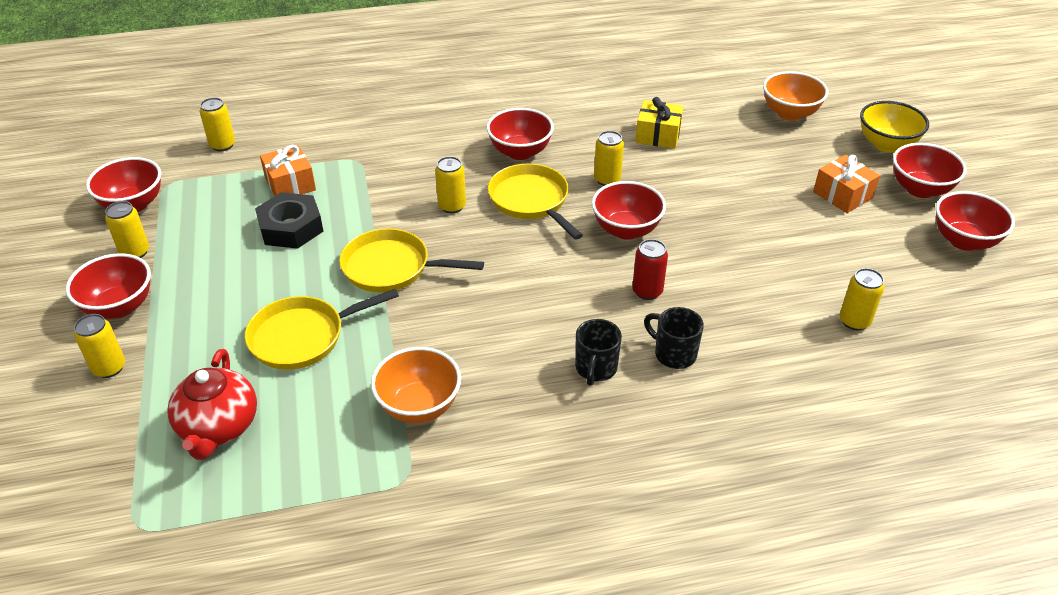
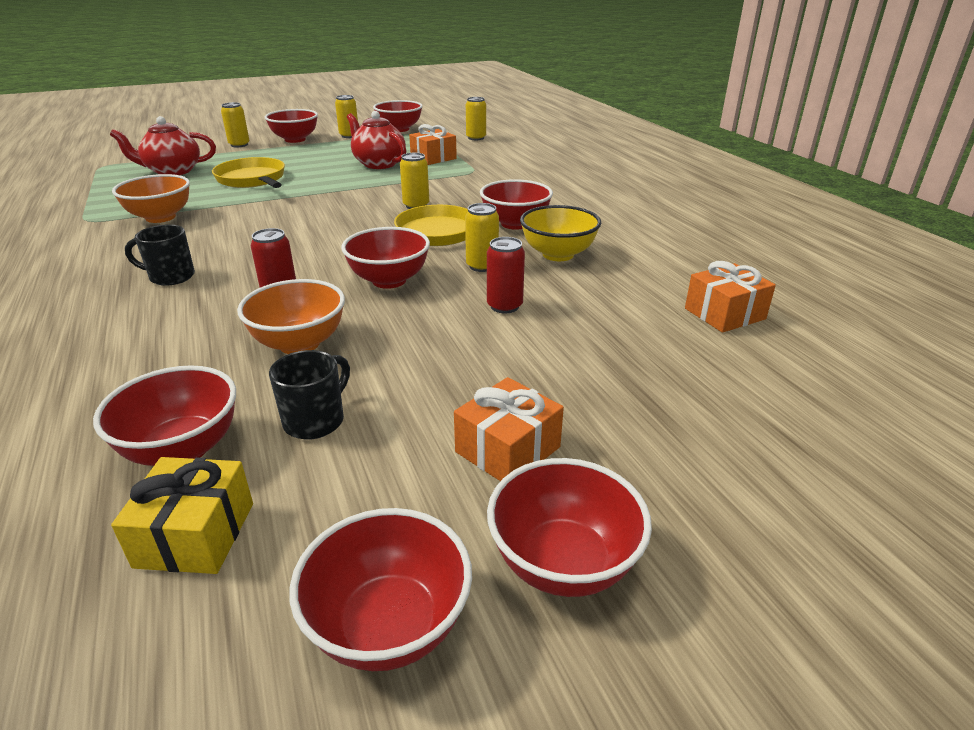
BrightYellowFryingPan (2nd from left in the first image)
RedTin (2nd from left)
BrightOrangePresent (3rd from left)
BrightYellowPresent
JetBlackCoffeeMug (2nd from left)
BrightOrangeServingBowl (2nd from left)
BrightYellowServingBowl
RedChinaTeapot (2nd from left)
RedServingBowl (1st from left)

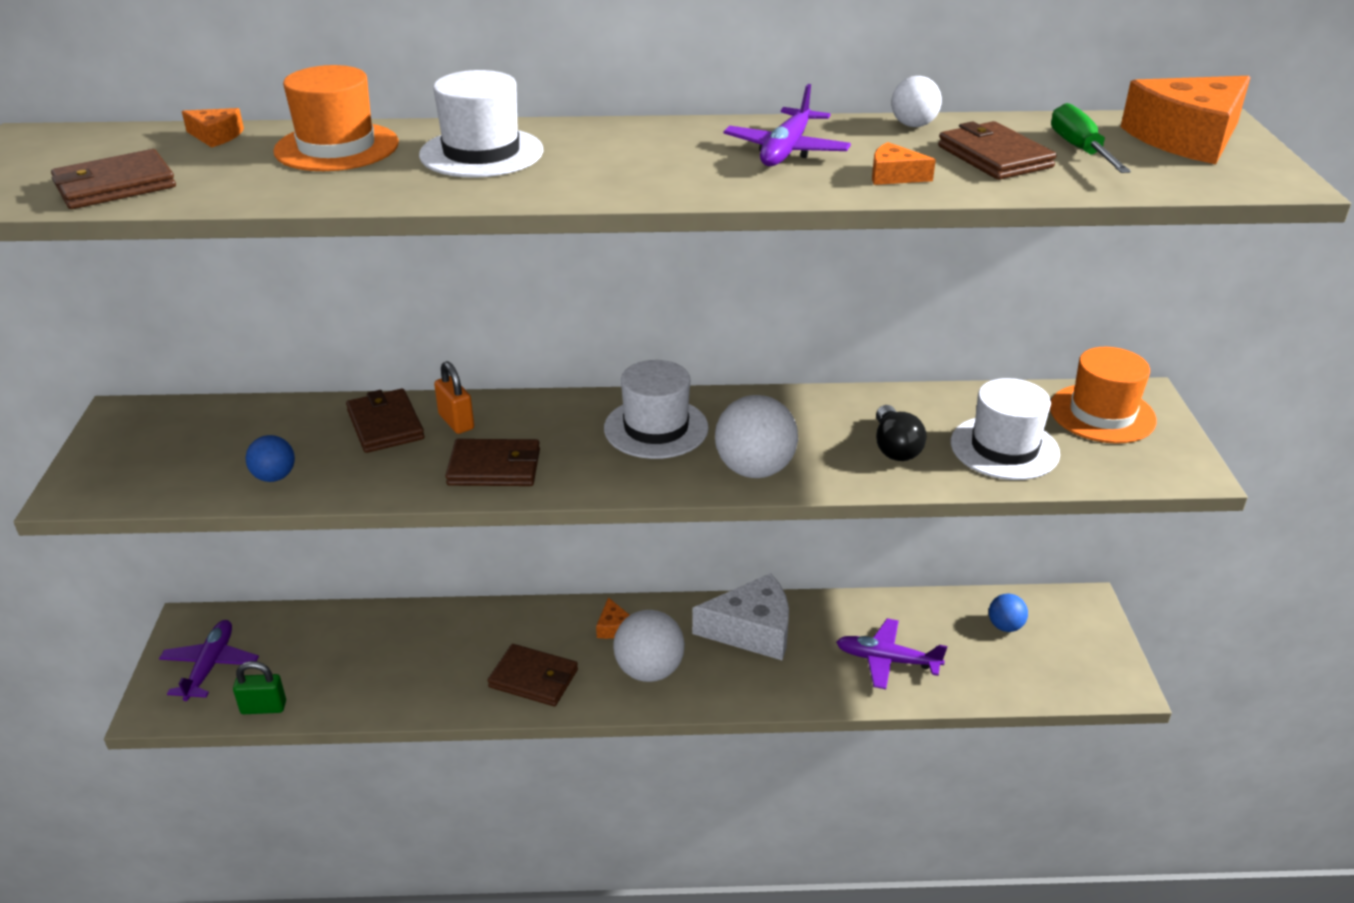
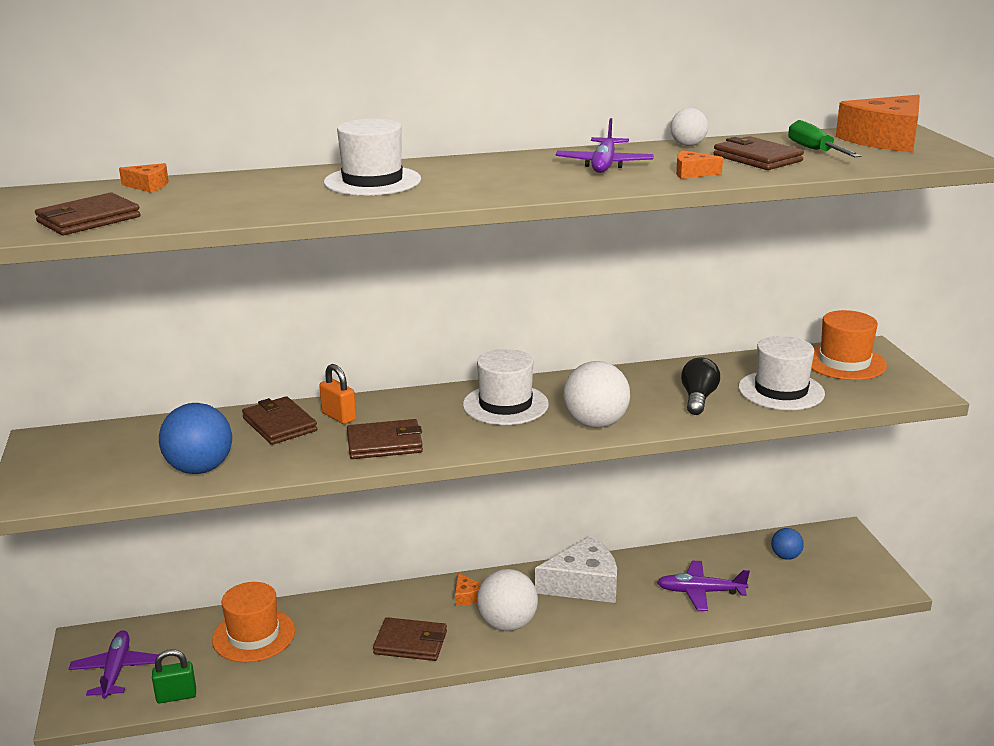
BrightOrangeTopHat (1st from left)
JetBlackLightBulb
CobaltSphere (1st from left)

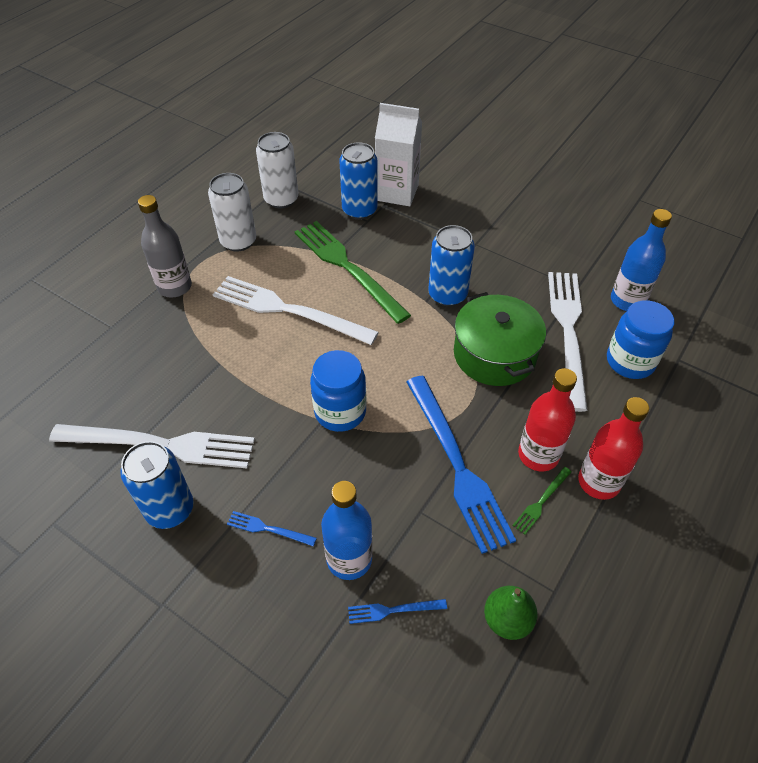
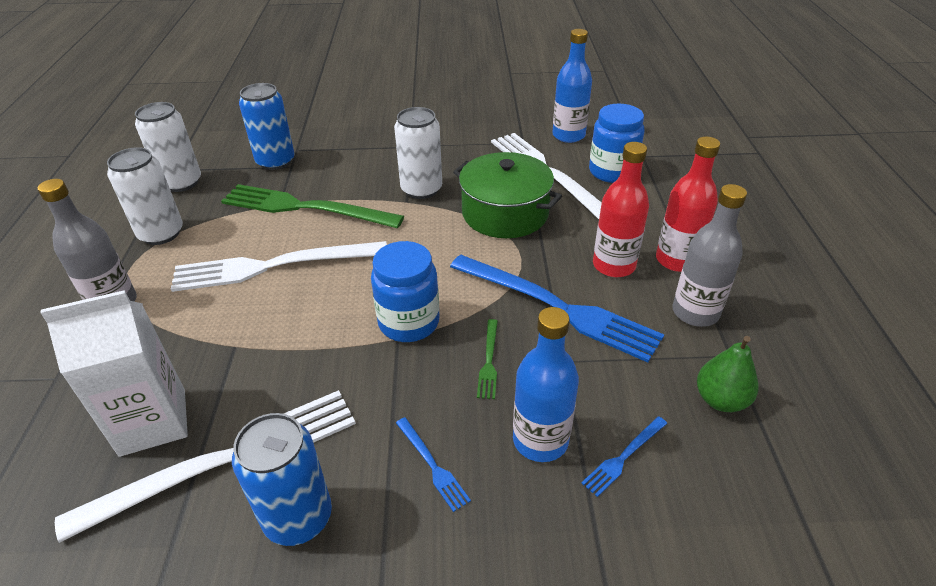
GreyDrinkBottle (2nd from left)
WhiteJuiceCarton
GreenTableFork (2nd from left)
WhiteTin (3rd from left)
CobaltTableFork (1st from left)

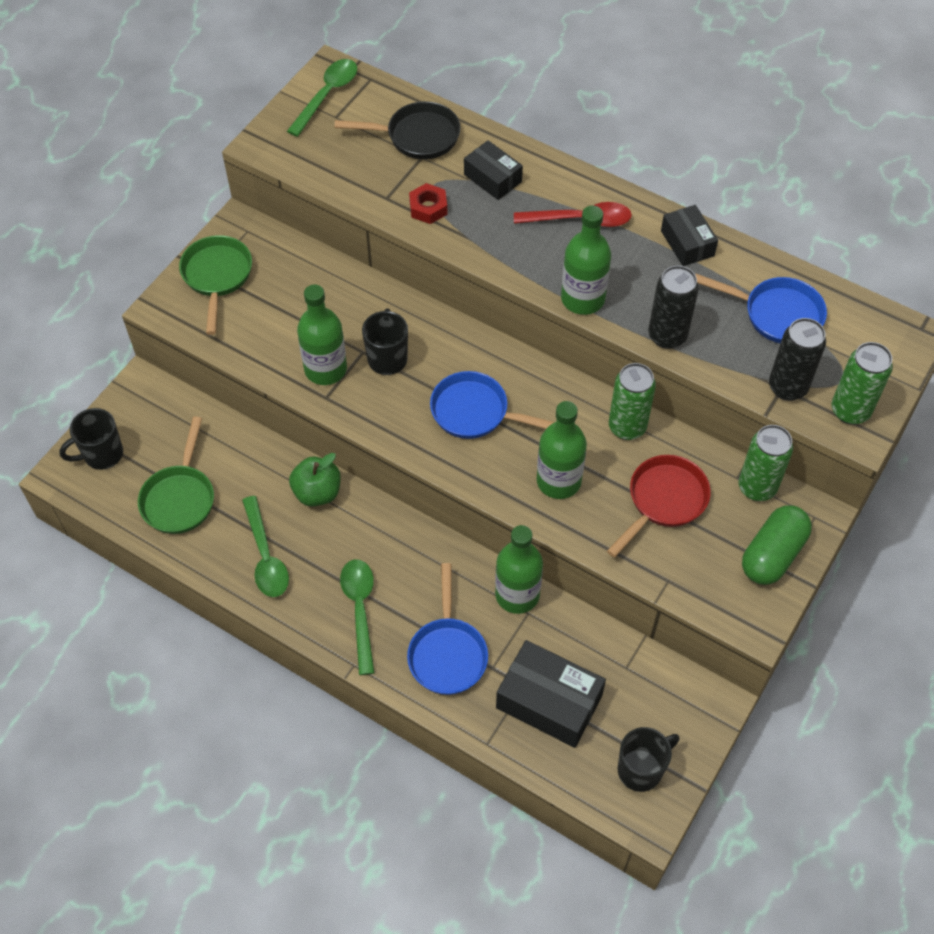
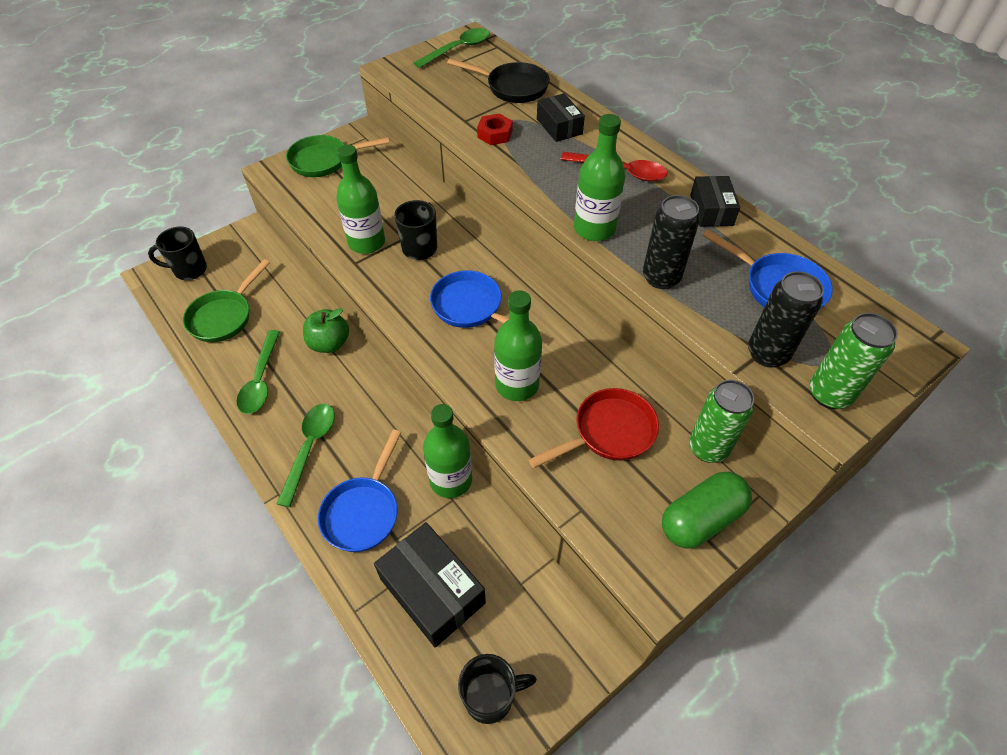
GreenTin (1st from left in the first image)
GreenFryingPan (2nd from left)

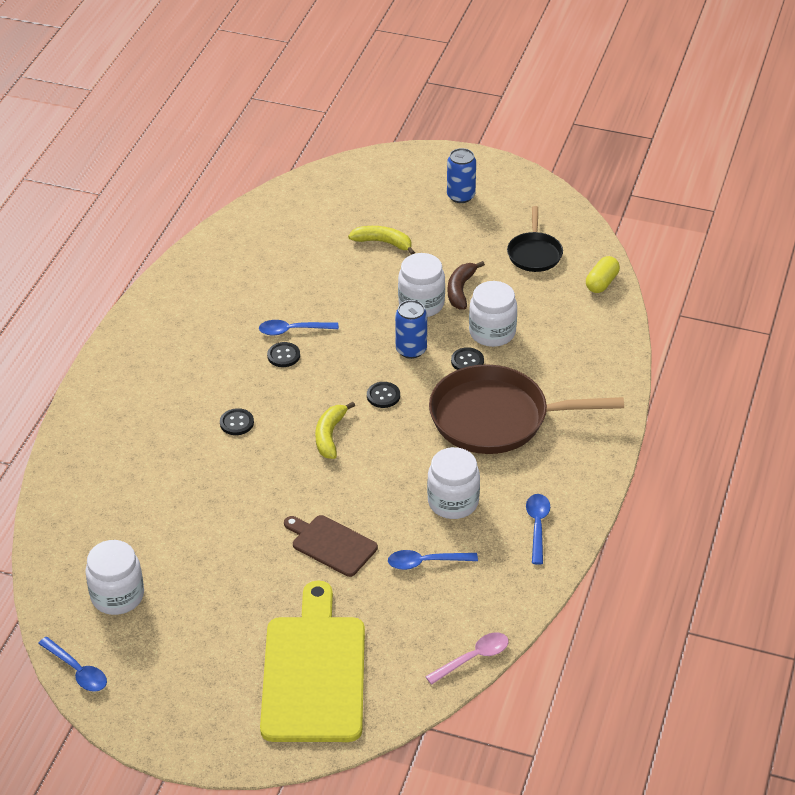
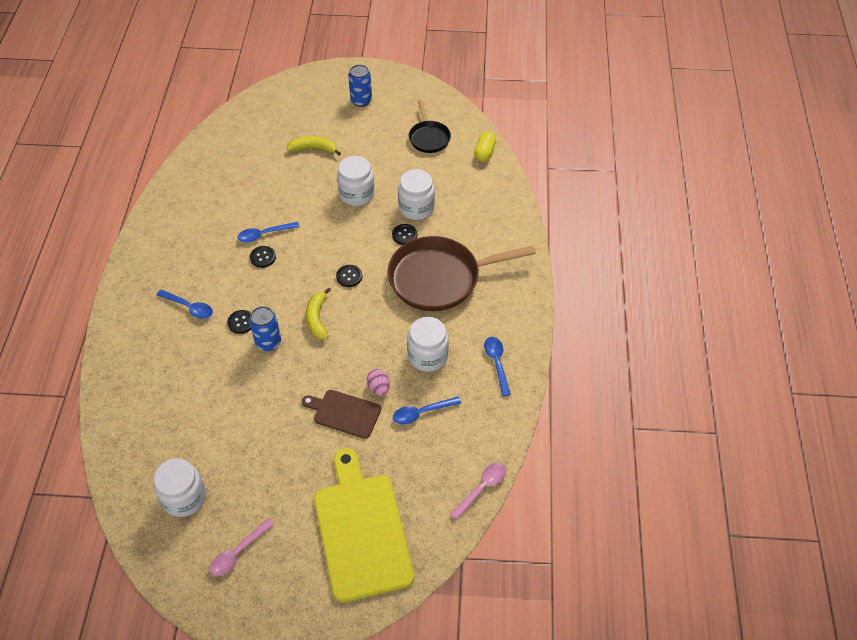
DarkBrownBananaFruit
PinkTeaspoon (1st from left)
PinkEggShape
CobaltTeaspoon (1st from left)
CobaltTin (1st from left)

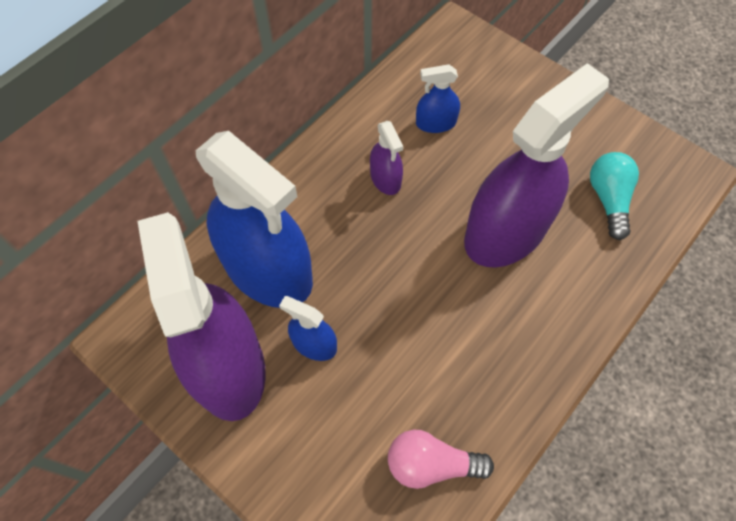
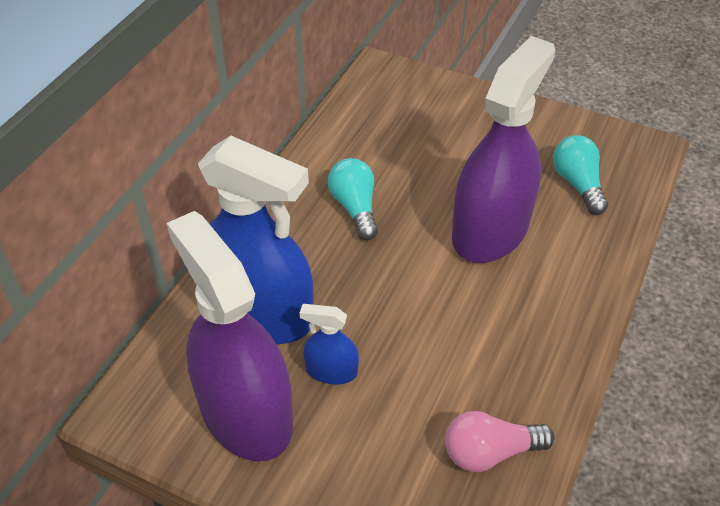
CobaltSprayCleaner (3rd from left in the first image)
TealLightBulb (1st from left)

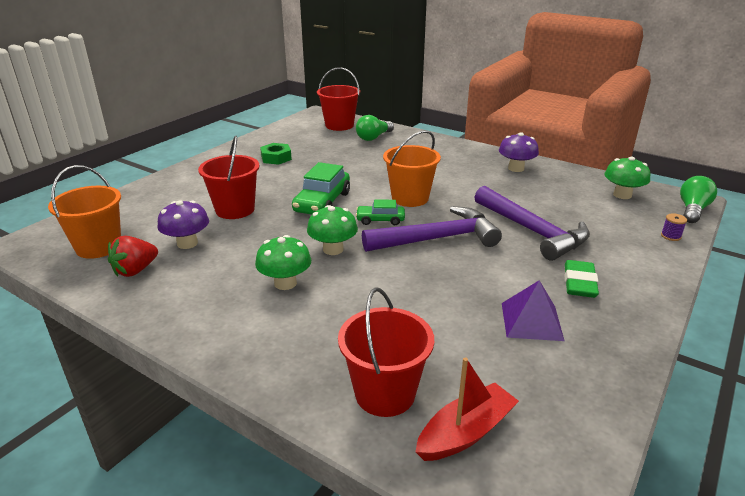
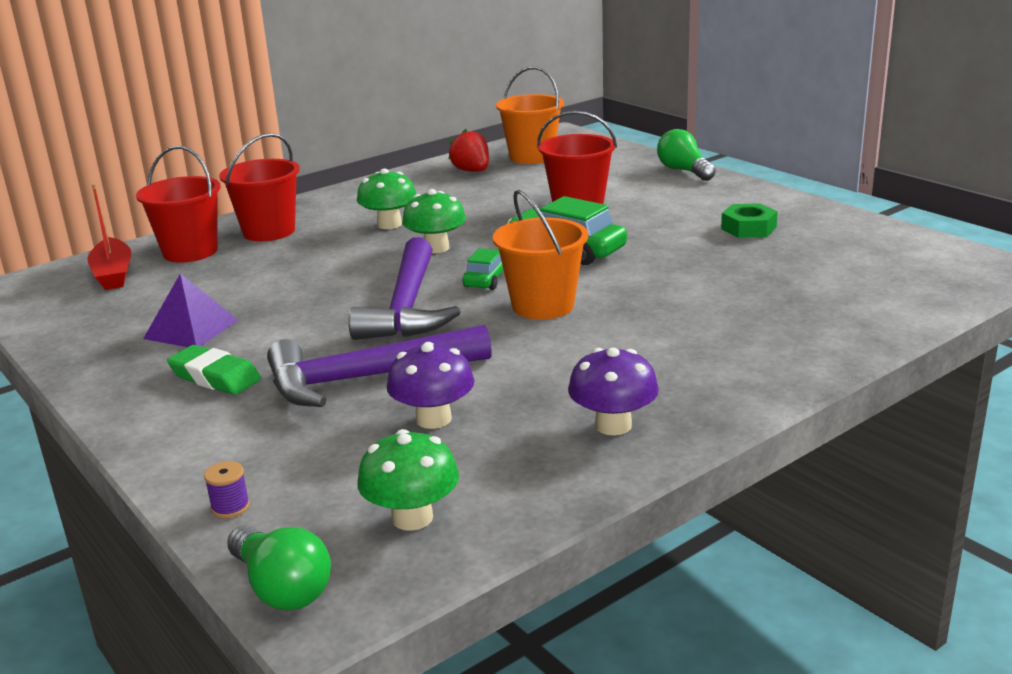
PurpleMushroom (1st from left)
RedSandBucket (2nd from left)
GreenLightBulb (2nd from left)

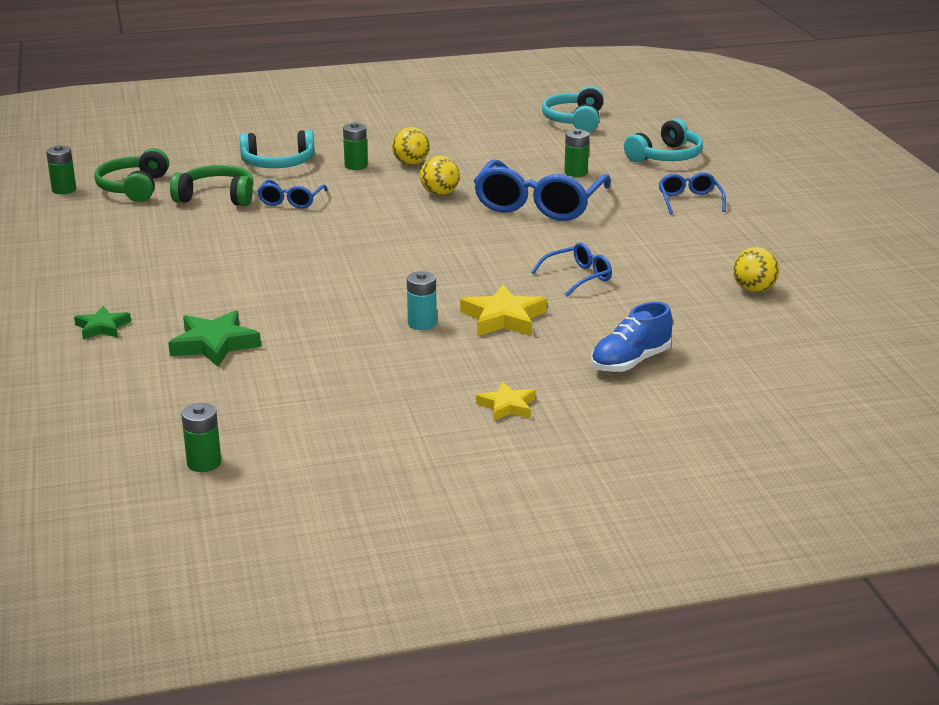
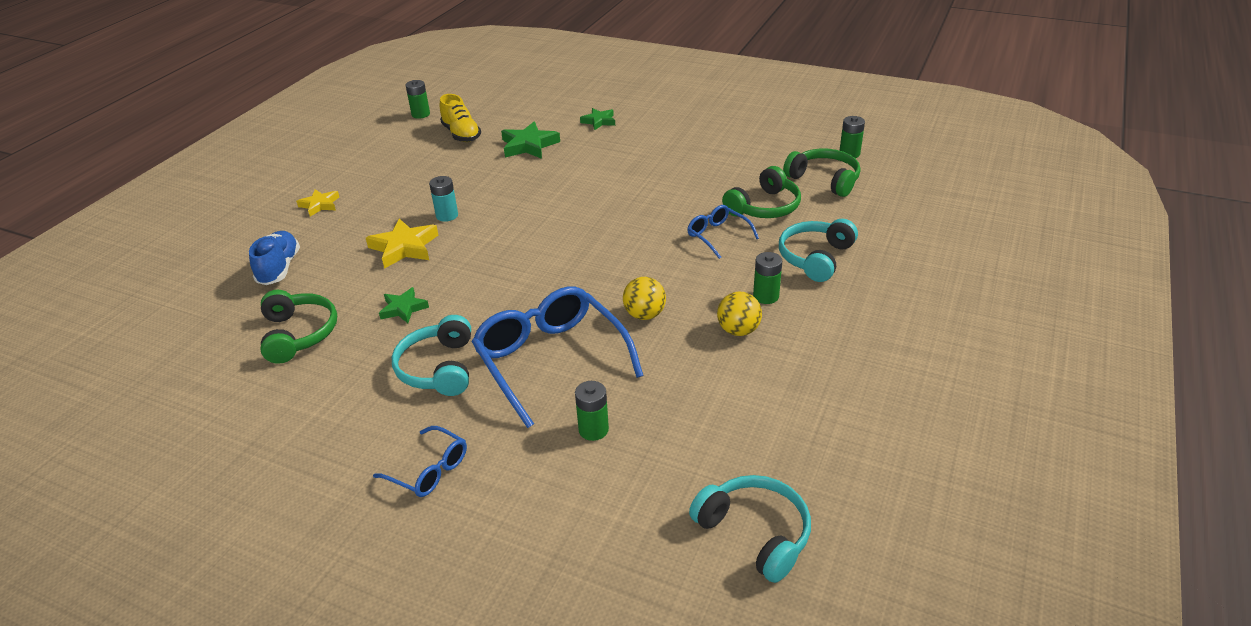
BrightYellowSphere (3rd from left in the first image)
GreenHeadset (1st from left)
BrightYellowShoe
TealHeadset (1st from left)
GreenStar (1st from left)

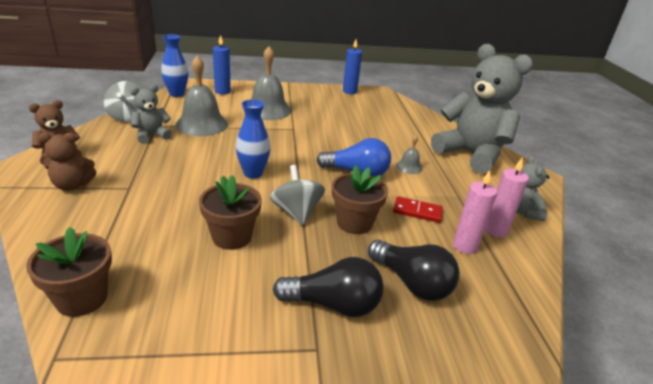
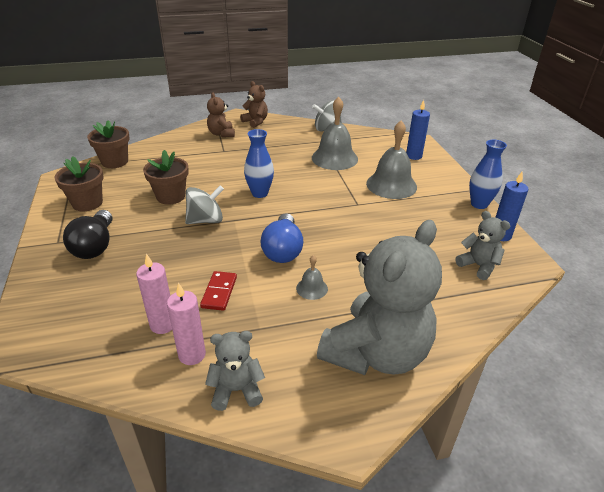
JetBlackLightBulb (2nd from left in the first image)
GreyTeddy (3rd from left)
CobaltFlowerVase (2nd from left)
DarkBrownPlantPot (1st from left)

